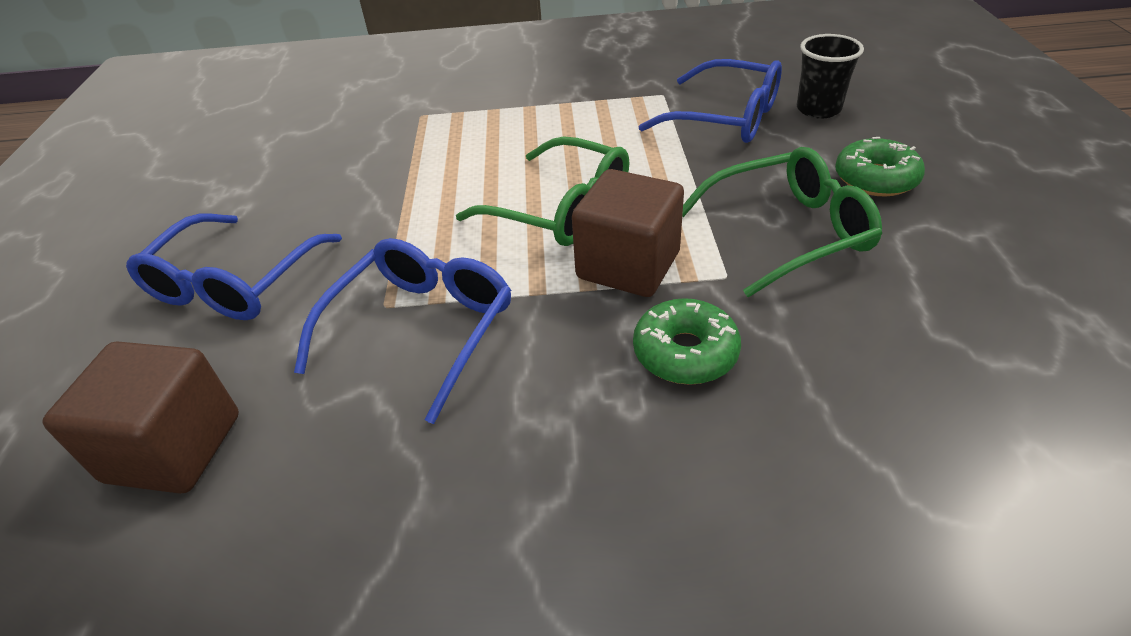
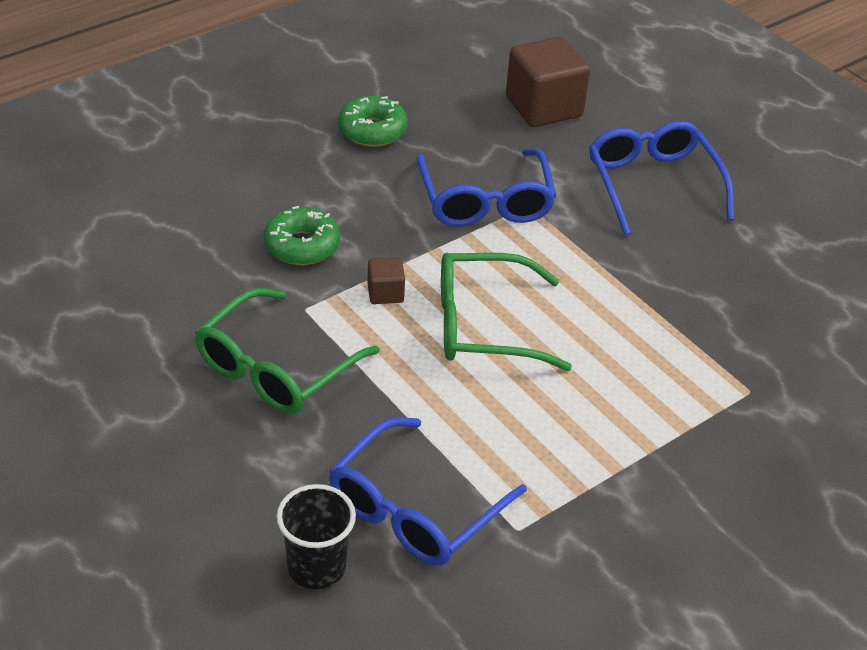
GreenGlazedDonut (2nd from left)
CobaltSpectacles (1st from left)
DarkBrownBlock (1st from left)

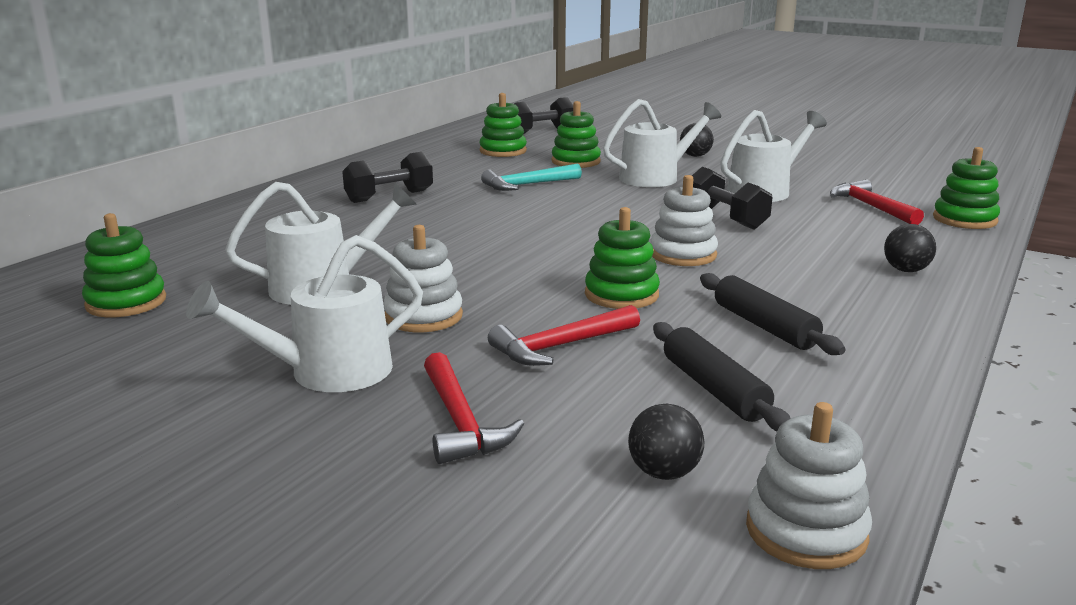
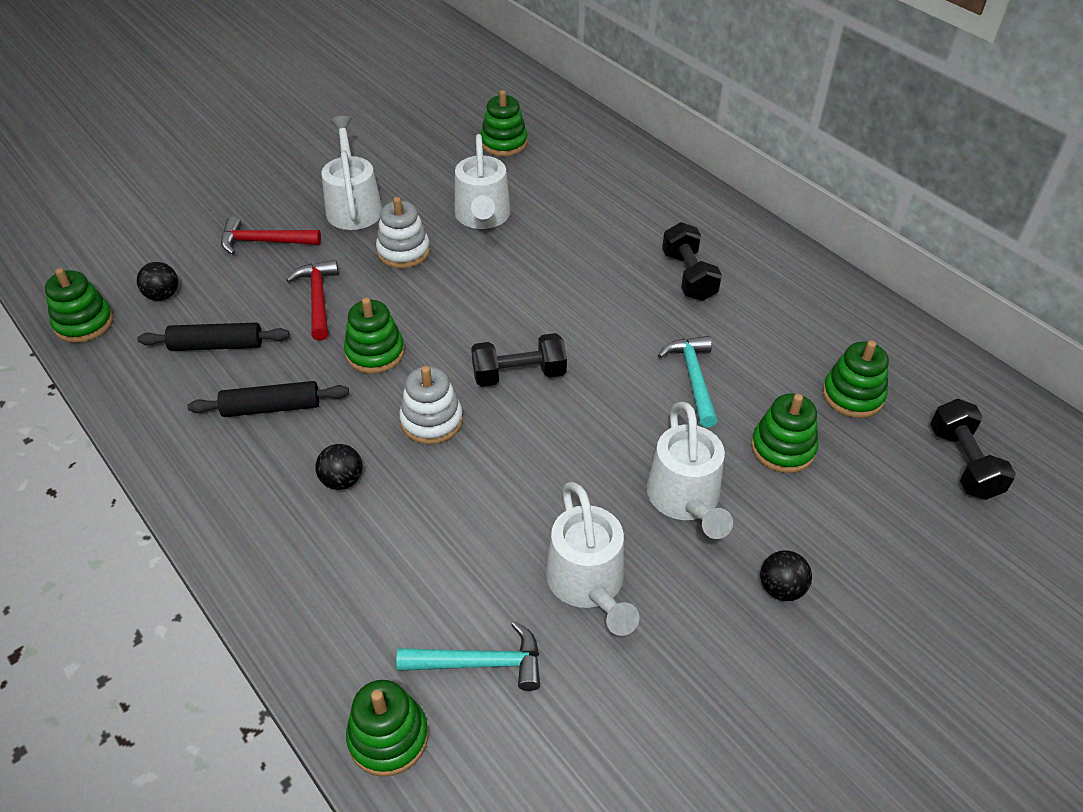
JetBlackDumbbell (1st from left)
JetBlackSphere (2nd from left)
GreenRingStacker (1st from left)
TealCarpenter'sHammer (1st from left)

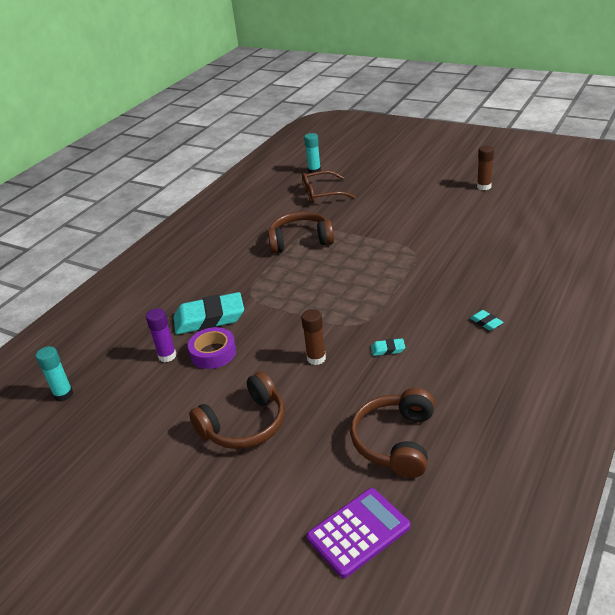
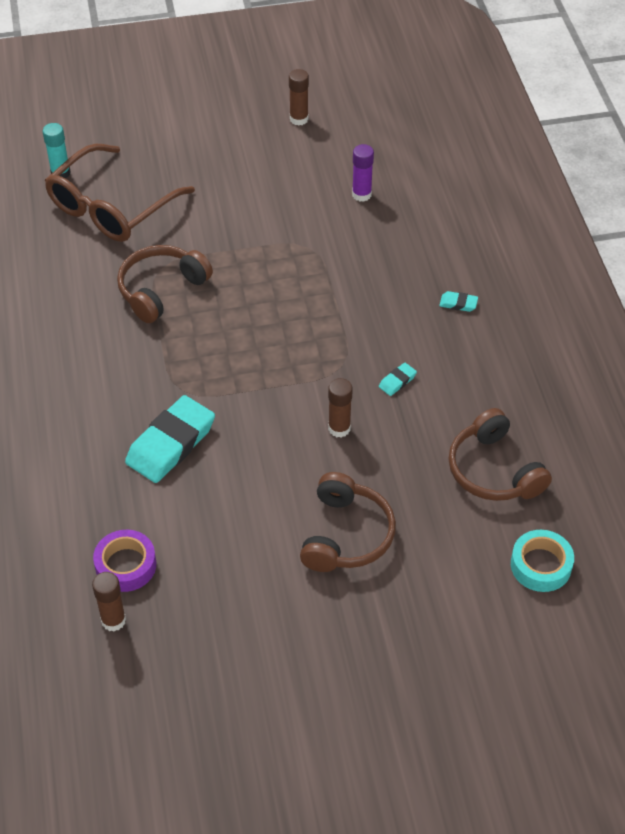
PurpleStickOfGlue
PurpleStickyTape
TealStickyTape
DarkBrownStickOfGlue (1st from left)
DarkBrownSpectacles

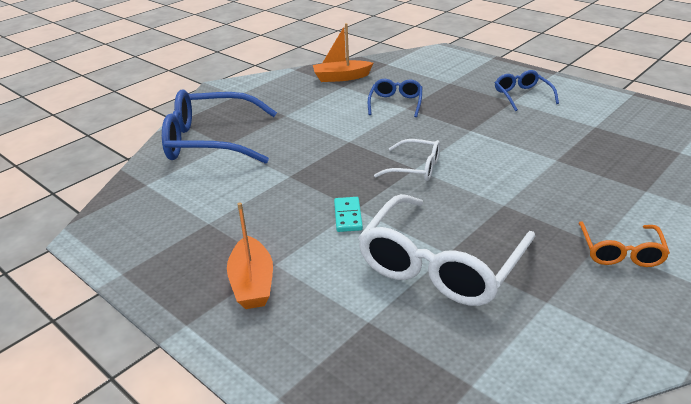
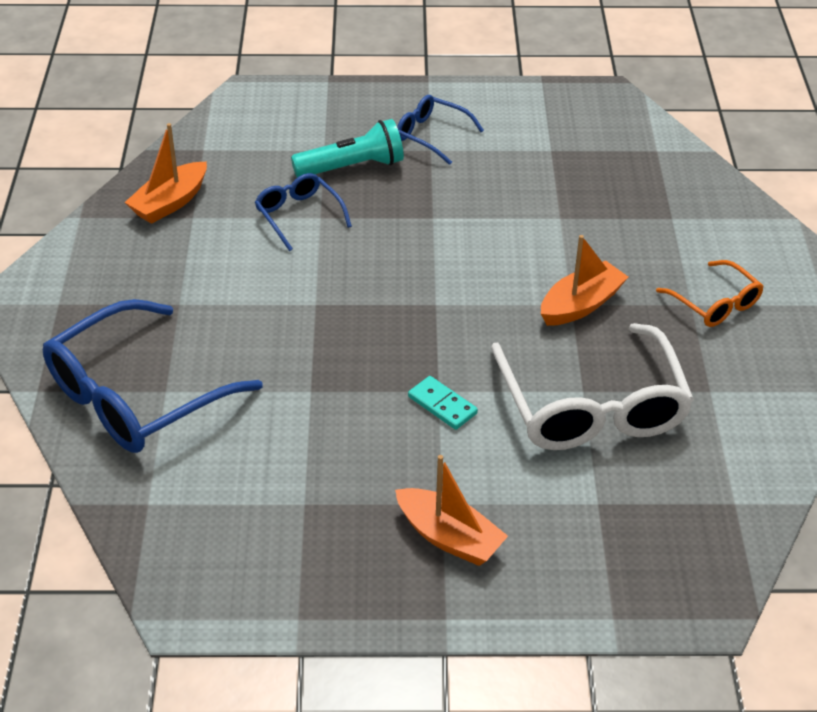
WhiteSpectacles (1st from left in the first image)
TealPocketTorch
BrightOrangeToyBoat (3rd from left)

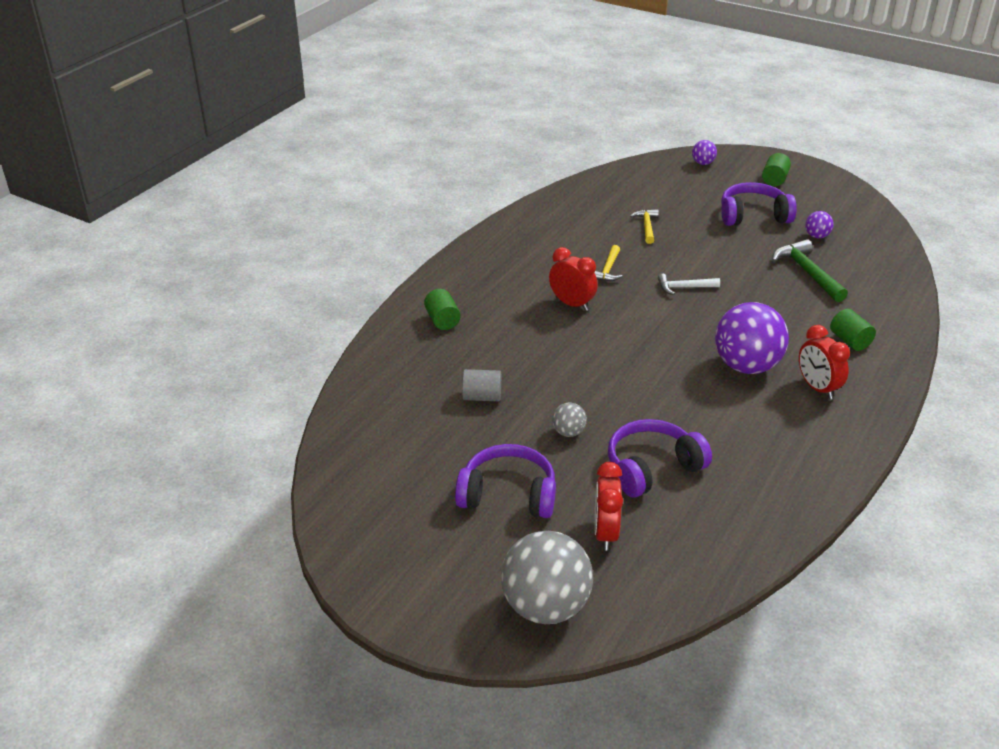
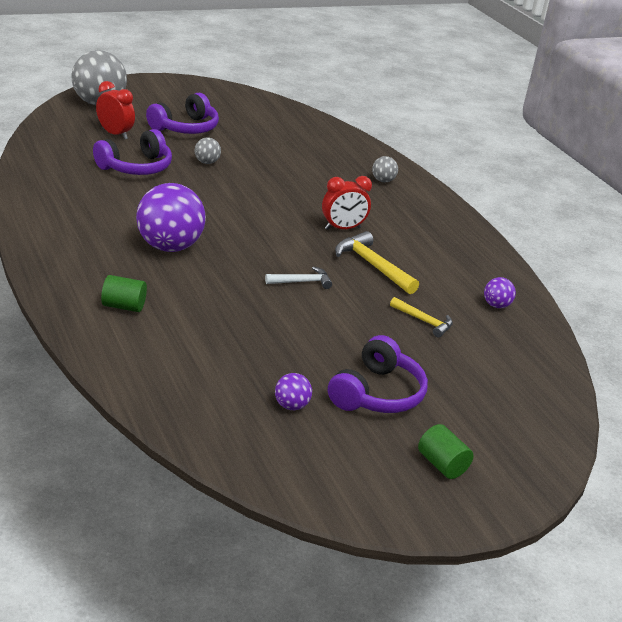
GreyCylinder
GreenCarpenter'sHammer
RedClock (3rd from left in the first image)
PurpleSphere (3rd from left)
GreySphere (3rd from left)
PurpleHeadset (1st from left)
WhiteCarpenter'sHammer
BrightYellowCarpenter'sHammer (1st from left)

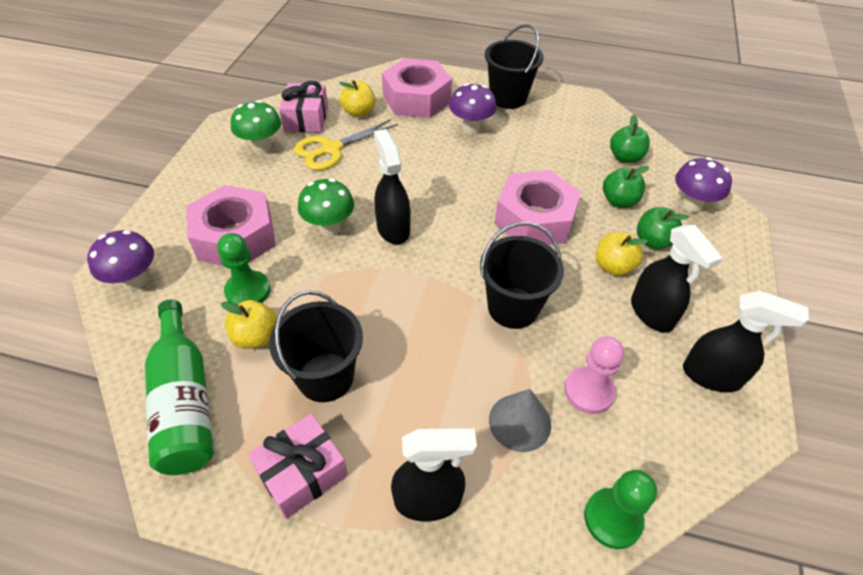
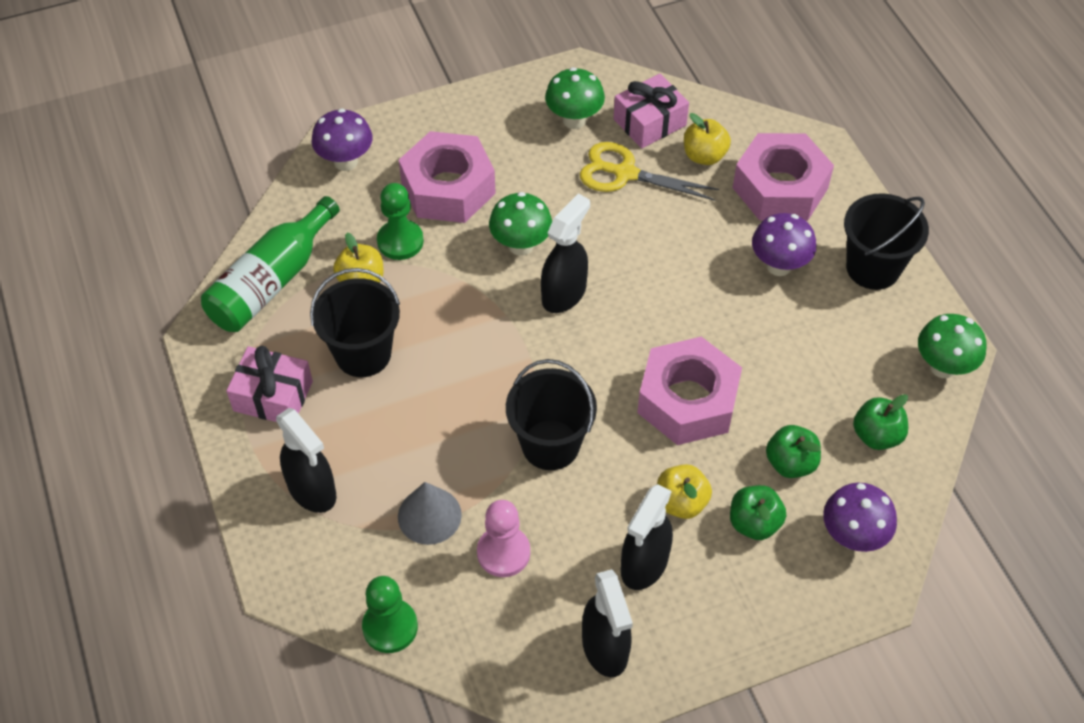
GreenMushroom (3rd from left)

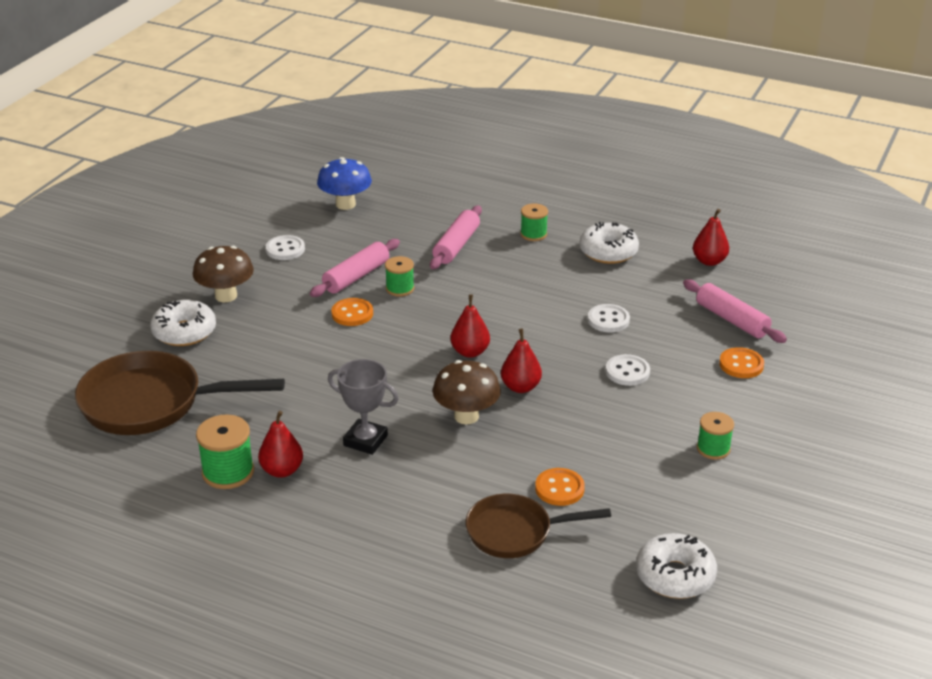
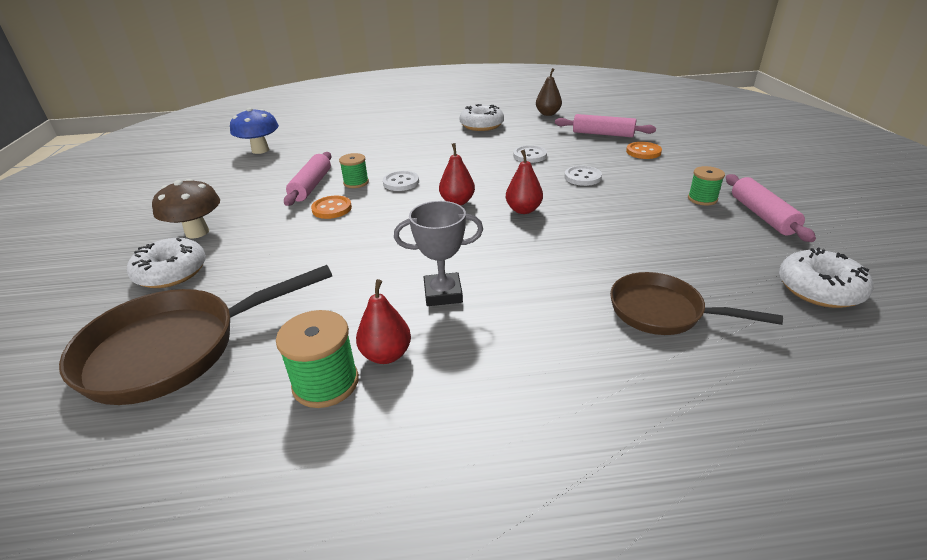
DarkBrownMushroom (2nd from left in the first image)
GreenReelOfThread (3rd from left in the first image)
BrightOrangeSewingButton (2nd from left in the first image)
WhiteSewingButton (1st from left)
PinkDoughRoller (3rd from left)
DarkBrownPear
DarkBrownFryingPan (2nd from left)

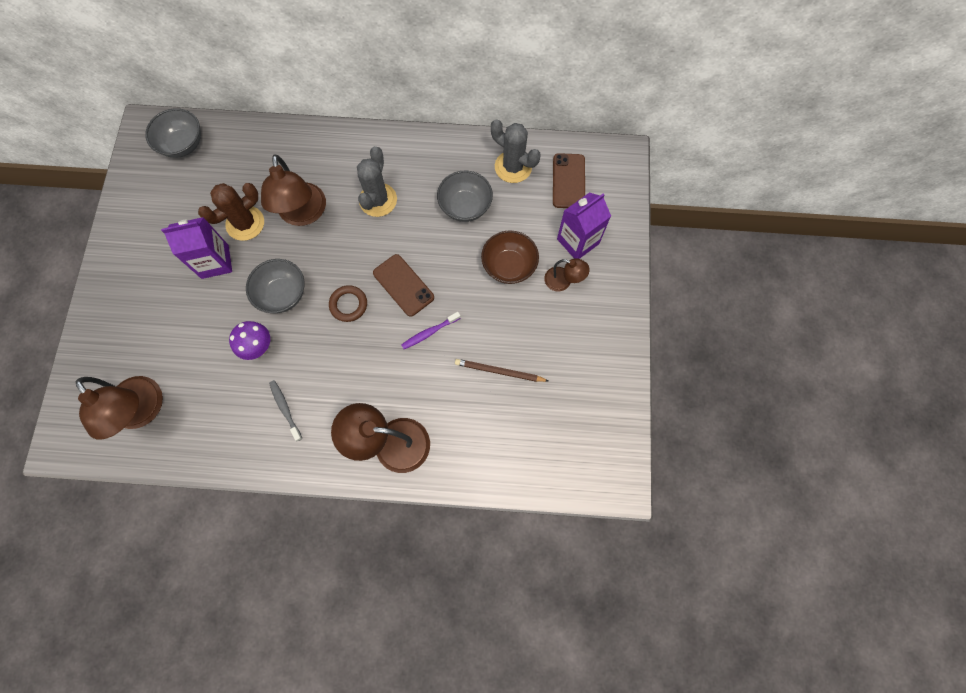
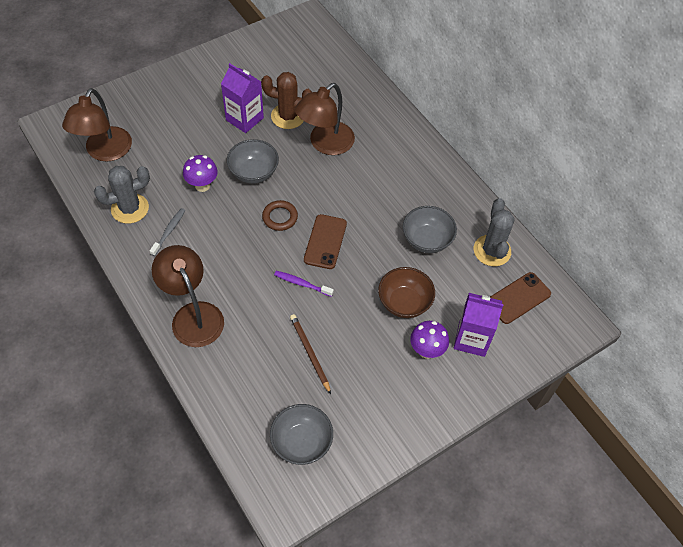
GreyServingBowl (2nd from left)
GreyCactus (1st from left)
PurpleMushroom (2nd from left)

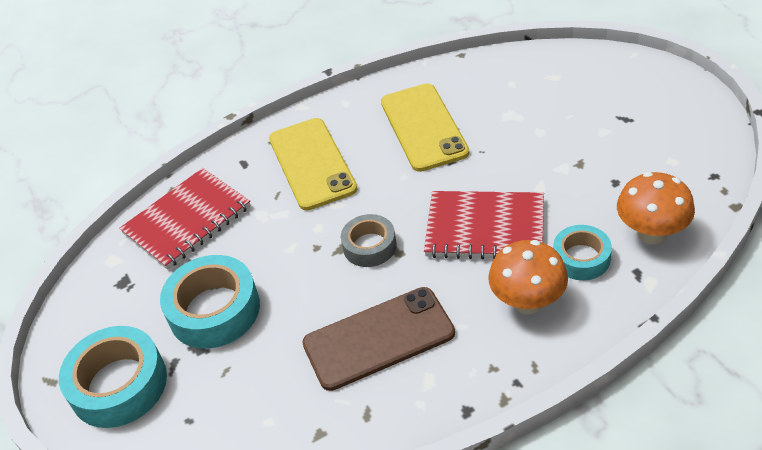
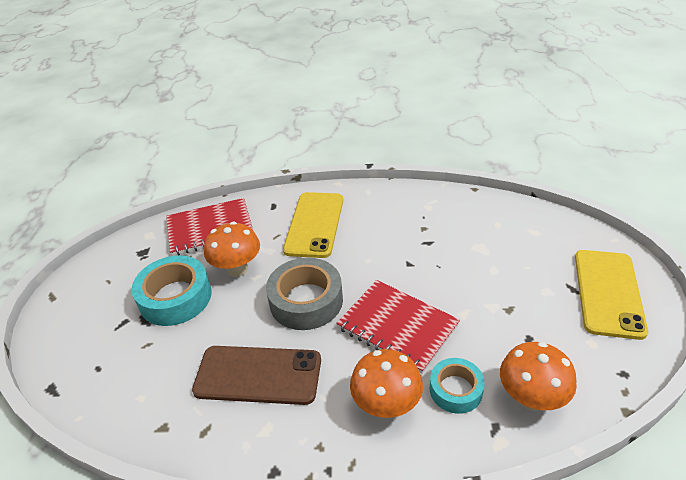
TealStickyTape (1st from left in the first image)
BrightOrangeMushroom (1st from left)
BrightYellowPhone (2nd from left)
GreyStickyTape

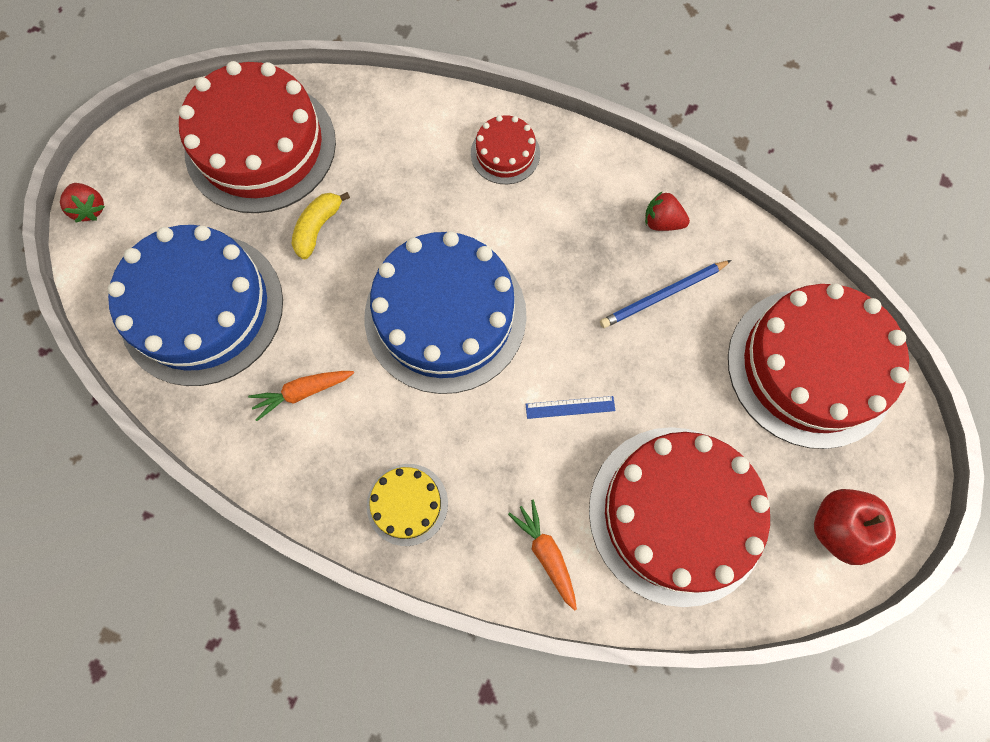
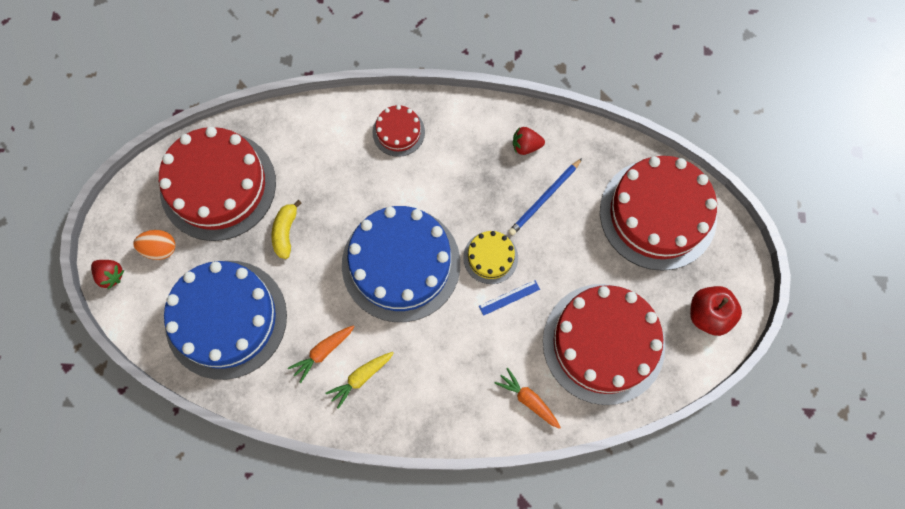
BrightOrangeEggShape
BrightYellowRootVegetable
BrightYellowGateau

